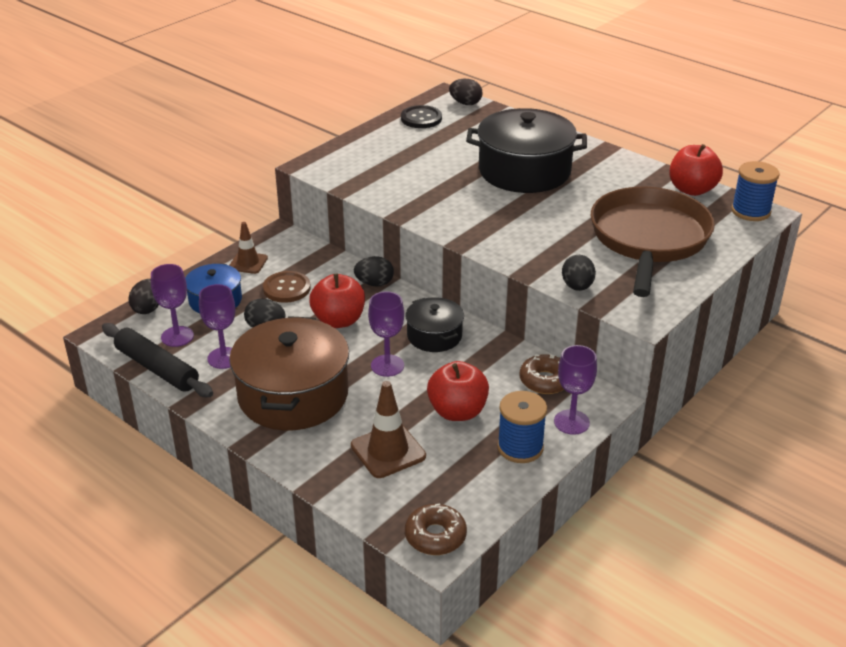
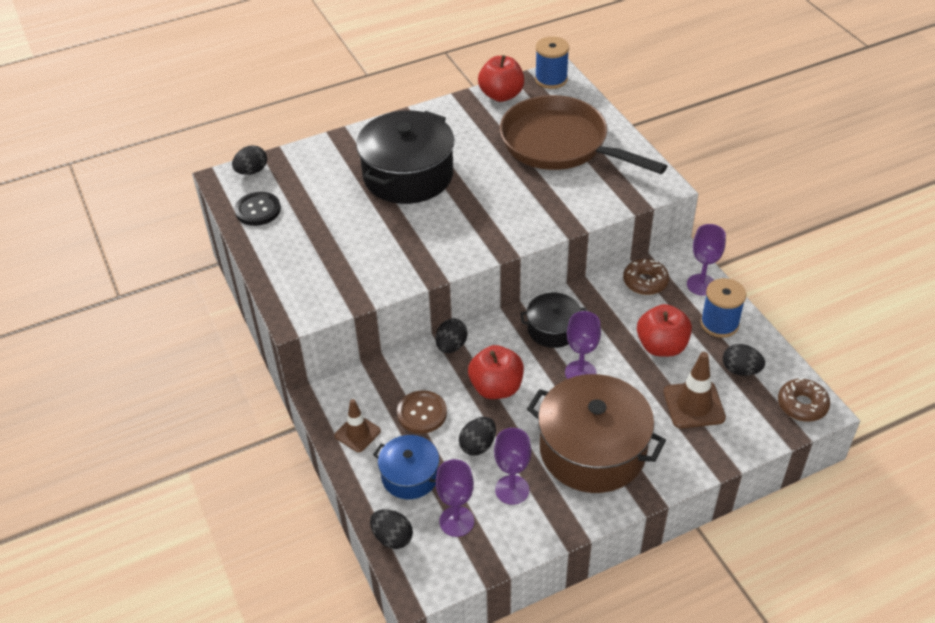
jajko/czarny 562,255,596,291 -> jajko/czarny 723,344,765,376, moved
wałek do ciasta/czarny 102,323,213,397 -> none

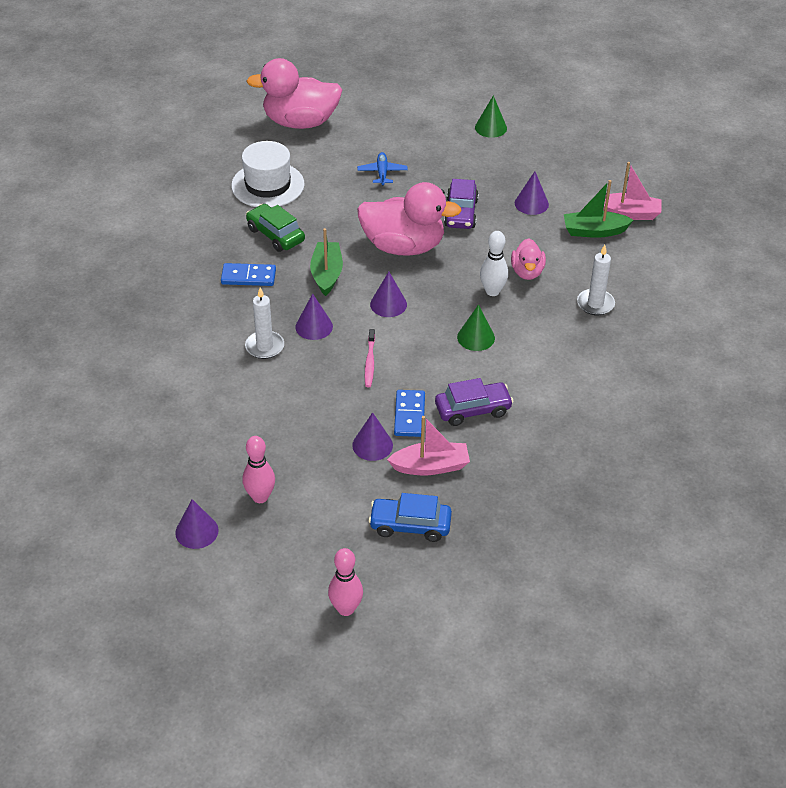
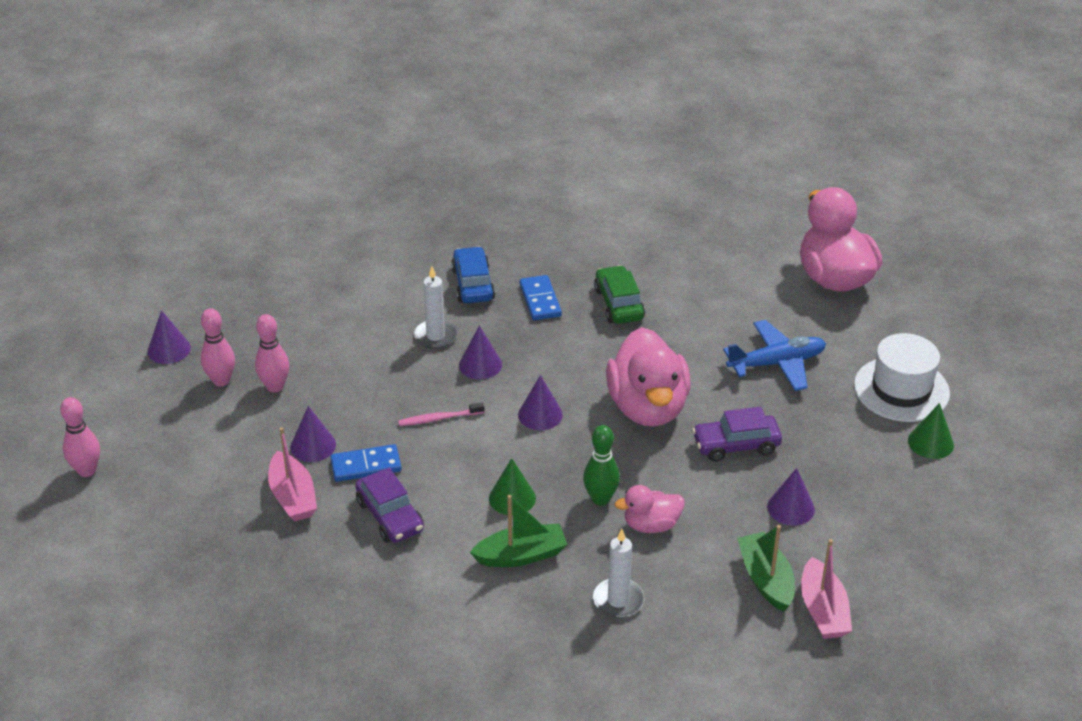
kapelusz/biały 231,141,304,208 -> kapelusz/biały 854,333,950,422, moved
samolot/niebieski 357,152,408,186 -> samolot/niebieski 723,320,826,391, x1.64
samochód/zielony 246,204,305,252 -> samochód/zielony 594,265,645,324, 45 degrees counterclockwise
łódka/zielony 310,228,343,296 -> łódka/zielony 470,495,567,567, moved
kręgiel/biały 480,231,508,296 -> kręgiel/zielony 583,425,620,506
samochód/niebieski 368,493,452,542 -> samochód/niebieski 451,246,495,303, moved
none -> kręgiel/różowy 255,314,289,392

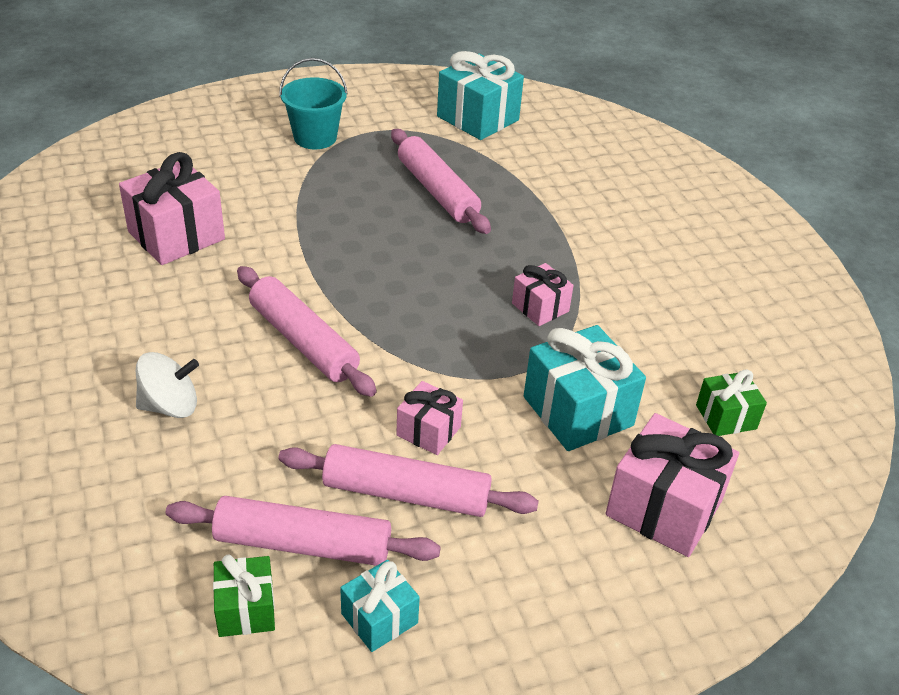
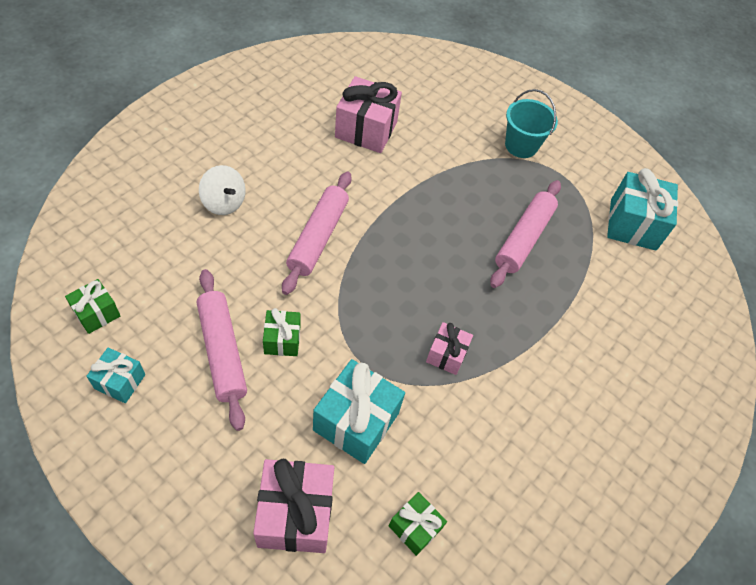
prezent/różowy 396,381,463,455 -> prezent/zielony 263,308,301,356
wałek do ciasta/różowy 166,496,441,566 -> none

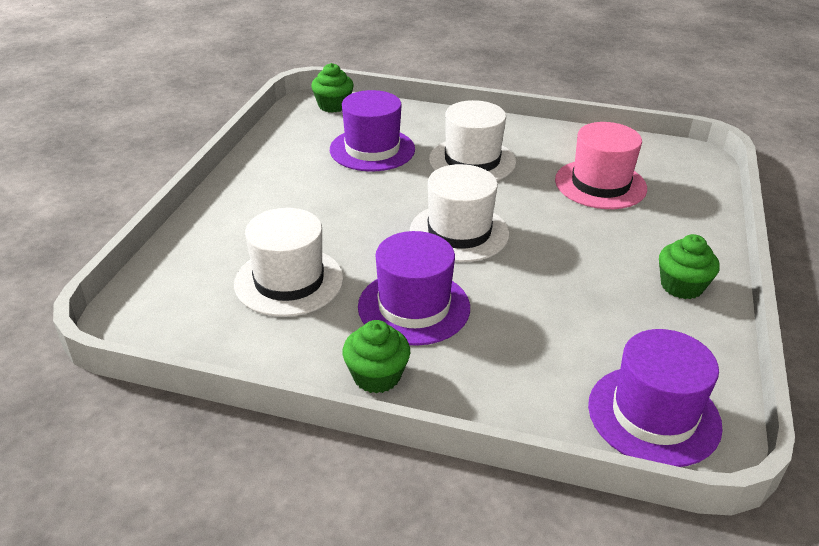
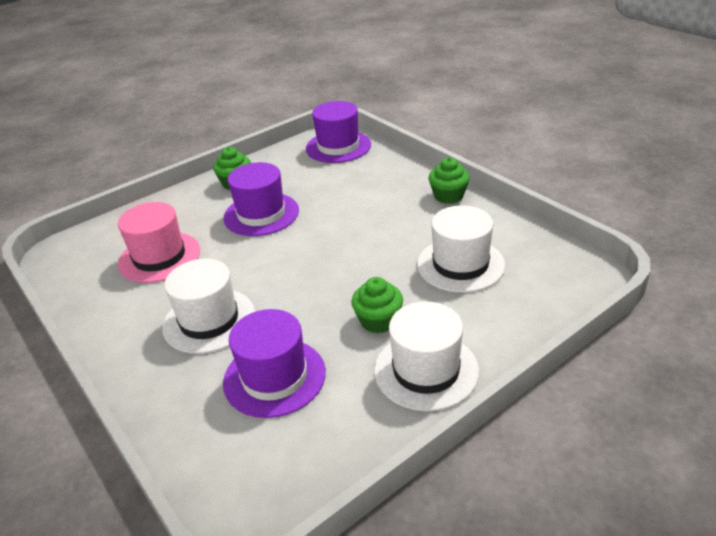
muffinka/zielony 311,63,354,113 -> muffinka/zielony 351,277,403,333, moved
kapelusz/biały 410,164,509,262 -> kapelusz/biały 374,301,479,411, moved
kapelusz/fioletowy 358,231,470,346 -> kapelusz/fioletowy 223,162,299,236, moved

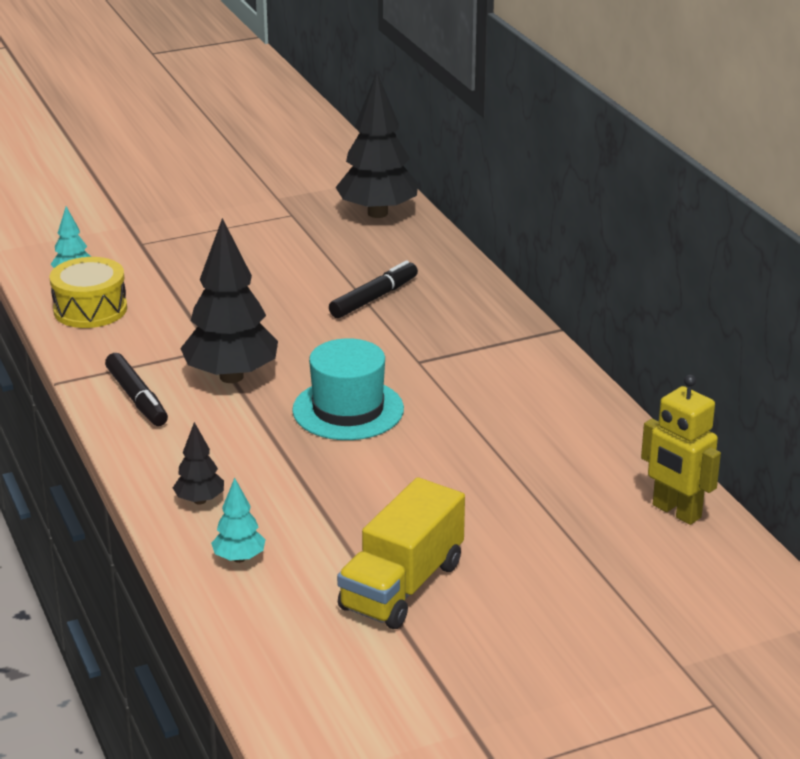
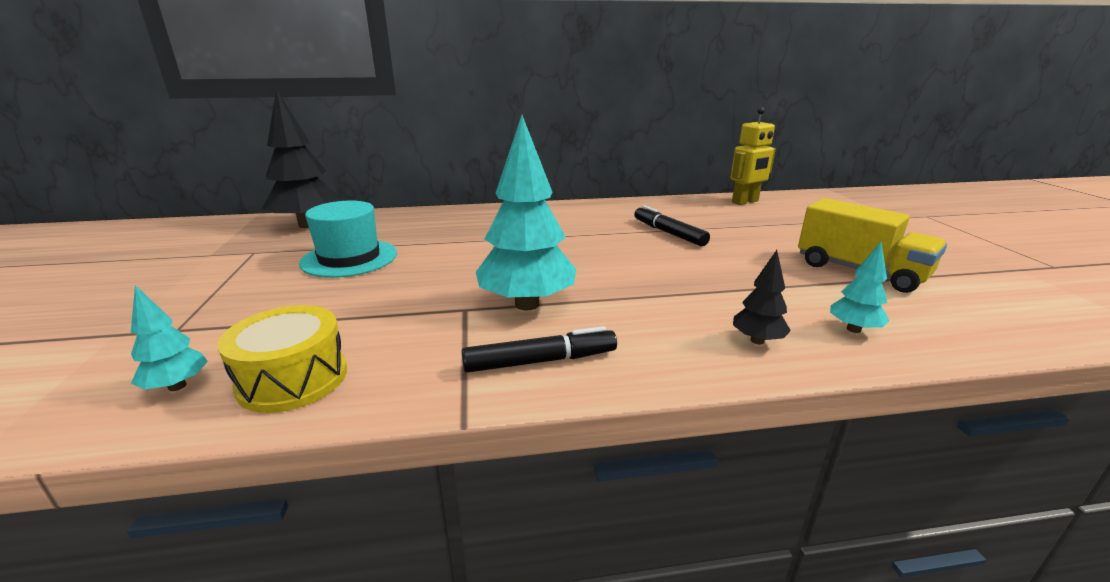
drzewko/czarny 180,218,278,383 -> drzewko/turkusowy 476,115,576,310
flamaster/czarny 329,260,418,318 -> flamaster/czarny 634,205,710,246, moved
kapelusz/turkusowy 292,338,404,440 -> kapelusz/turkusowy 299,201,397,278, moved

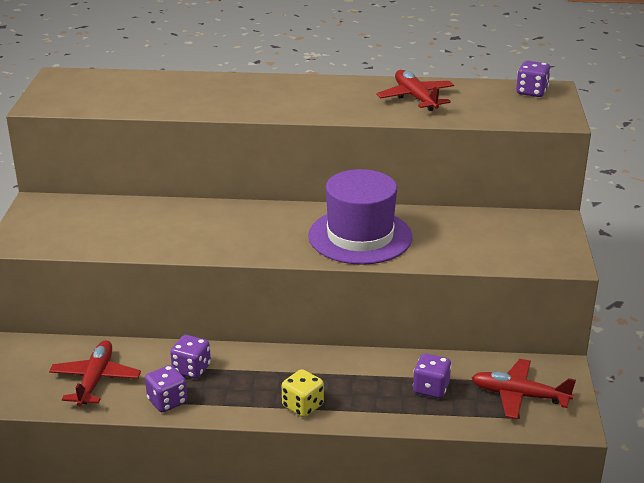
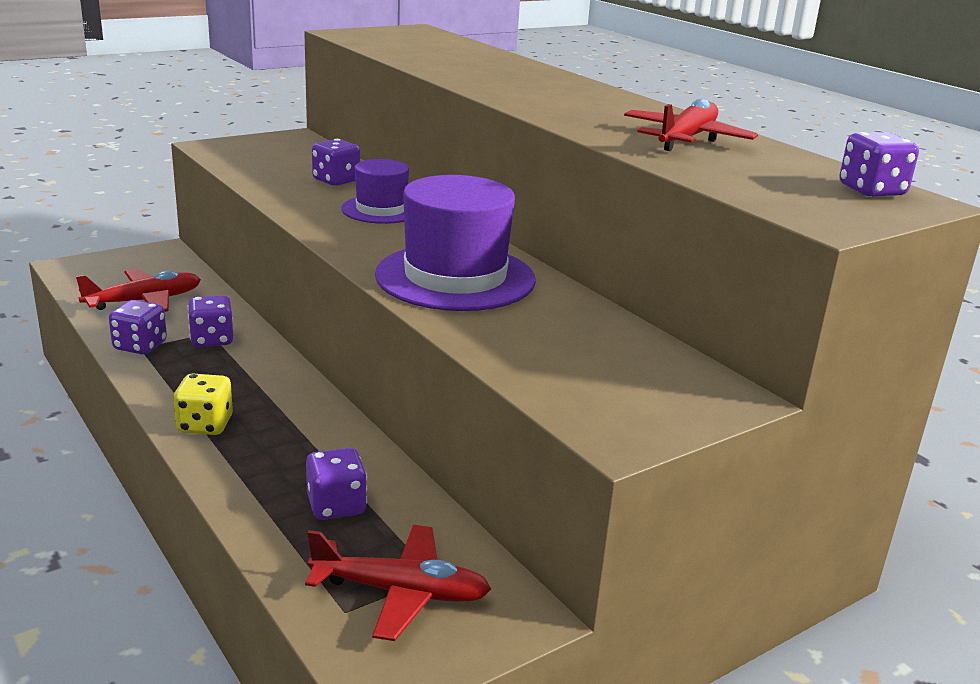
samolot/czerwony 472,359,576,419 -> samolot/czerwony 305,525,491,641, 120 degrees clockwise
none -> kostka do gry/fioletowy 312,139,360,186
none -> kapelusz/fioletowy 341,159,409,224

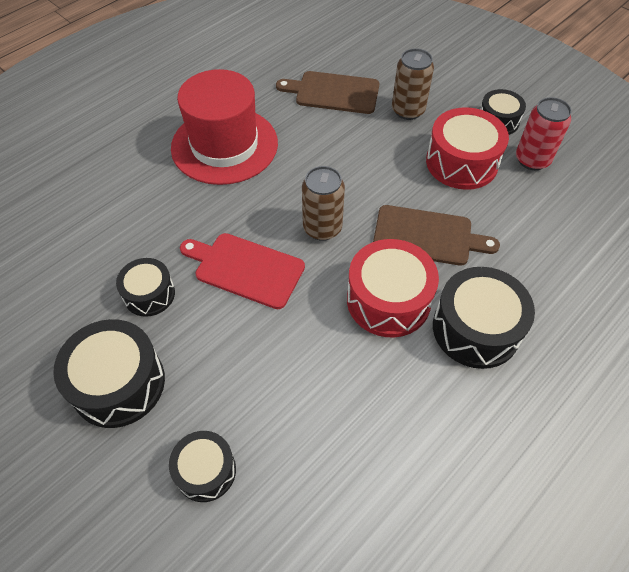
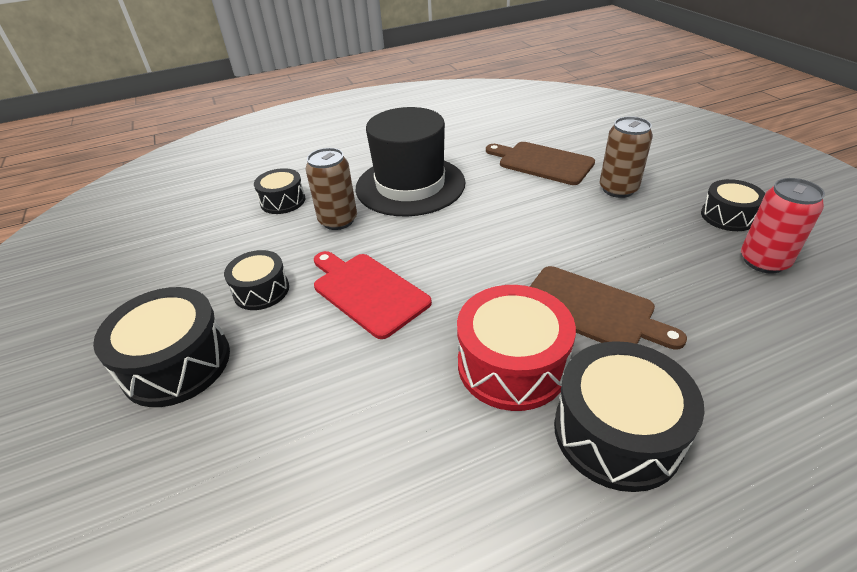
kapelusz/czerwony 171,69,278,185 -> kapelusz/czarny 356,107,466,217
bęben/czerwony 426,107,509,190 -> none
puszka/brązowy 302,166,345,241 -> puszka/brązowy 306,148,357,230, moved
bęben/czarny 169,431,236,502 -> bęben/czarny 254,168,305,214, moved

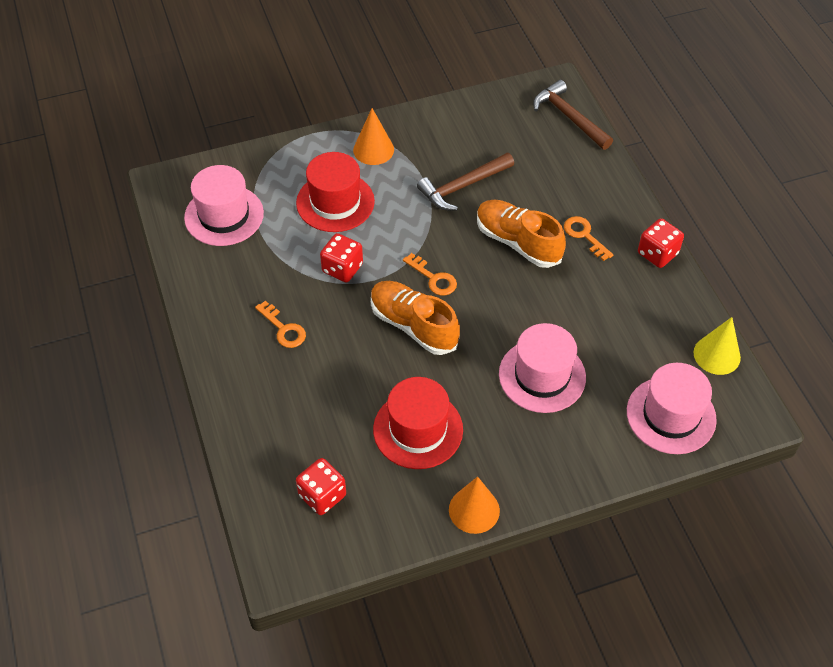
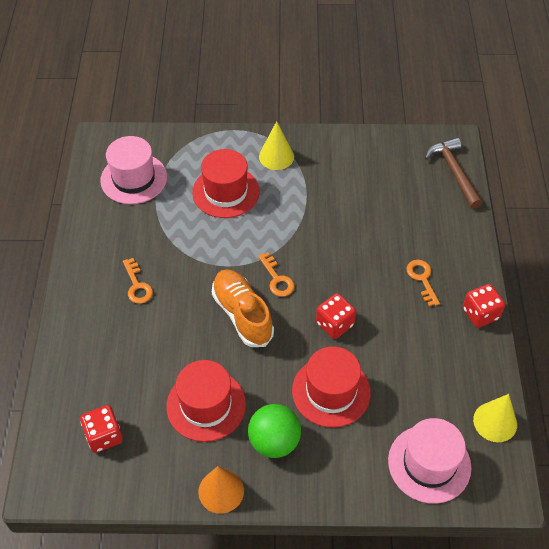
stożek/pomarańczowy 353,108,394,165 -> stożek/żółty 259,121,294,170
młotek/brązowy 417,153,514,211 -> none
but/pomarańczowy 477,200,566,268 -> none
kostka do gry/czerwony 320,233,363,283 -> kostka do gry/czerwony 316,293,356,339, moved
kapelusz/różowy 499,323,586,413 -> kapelusz/czerwony 292,346,371,428
none -> piłka/zielony 248,404,301,458

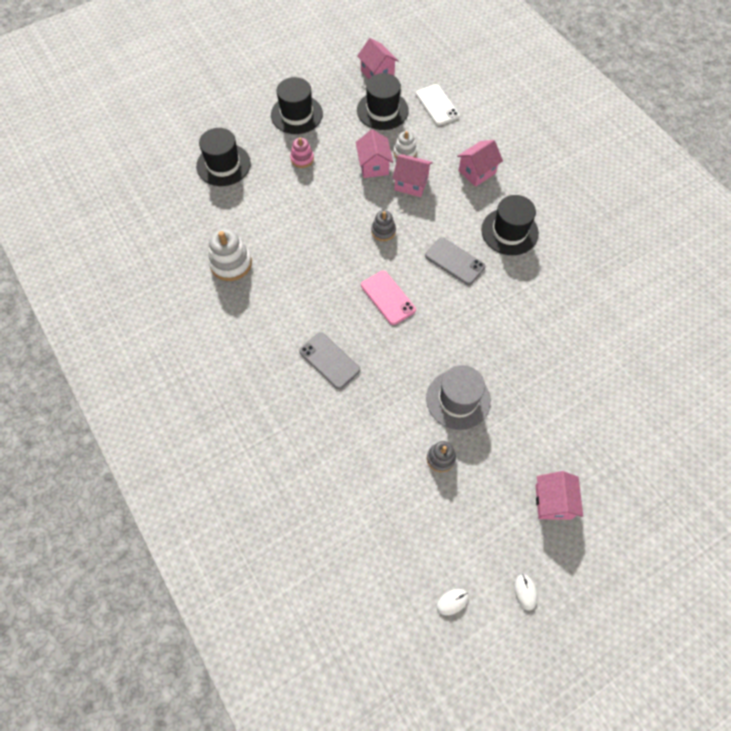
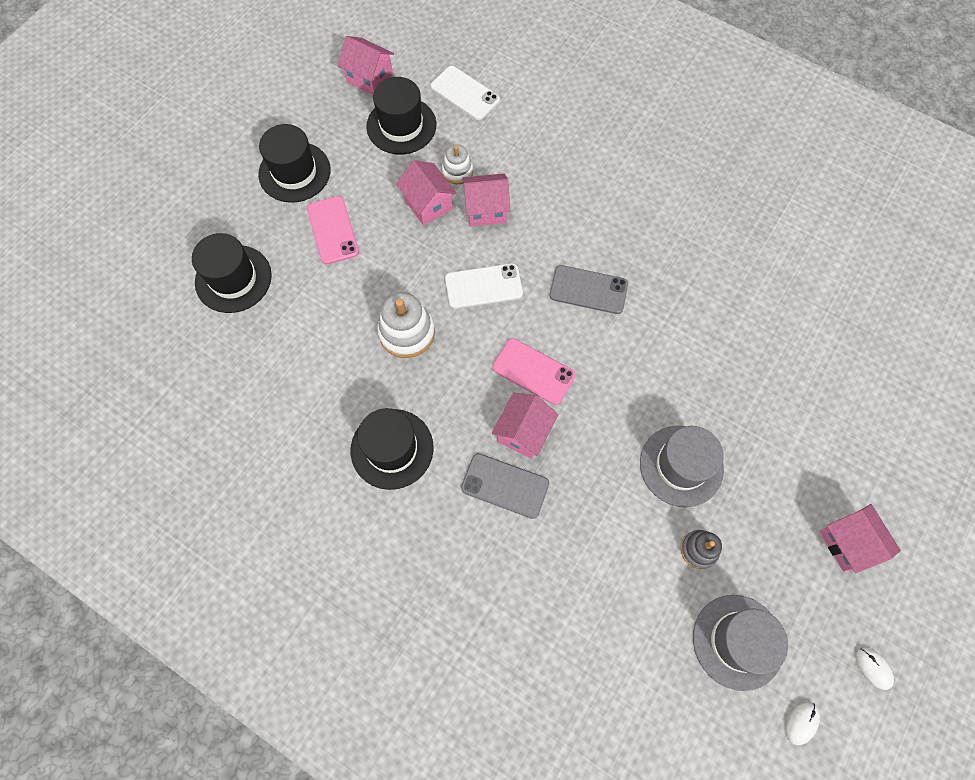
zabawka nakładanka/różowy 290,138,314,168 -> telefon/różowy 307,196,359,265
domek/różowy 457,140,503,187 -> domek/różowy 492,393,558,459, moved
kapelusz/czarny 481,195,539,255 -> kapelusz/czarny 351,408,434,490, moved
zabawka nakładanka/szary 371,210,396,241 -> telefon/biały 445,263,523,309
zabawka nakładanka/biały 208,229,252,281 -> zabawka nakładanka/biały 377,292,435,358, moved
none -> kapelusz/szary 693,595,788,691

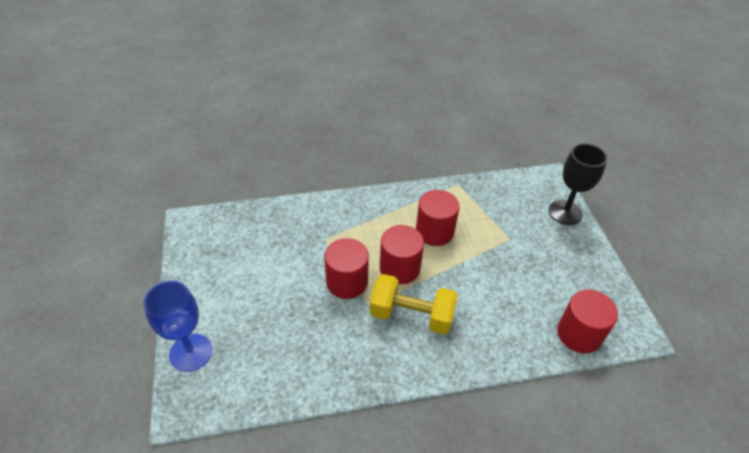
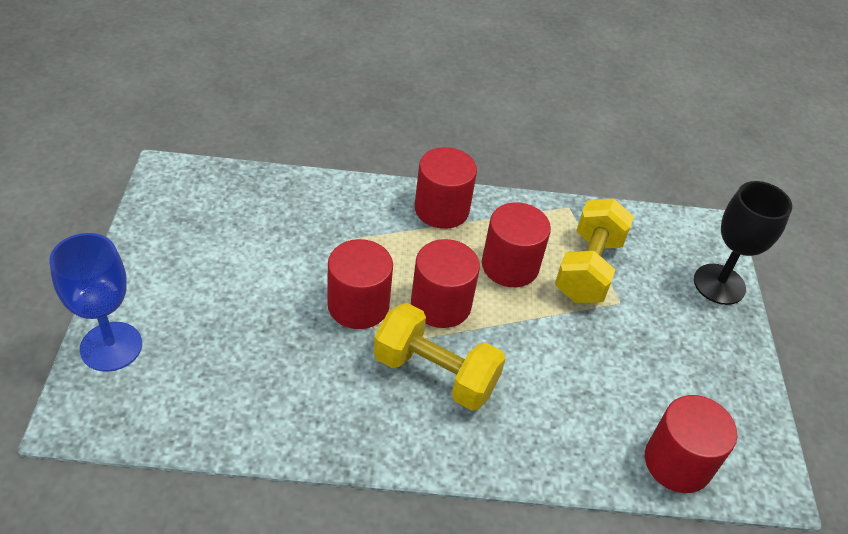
none -> walec/czerwony 415,147,477,229
none -> hantel/żółty 555,199,634,303

